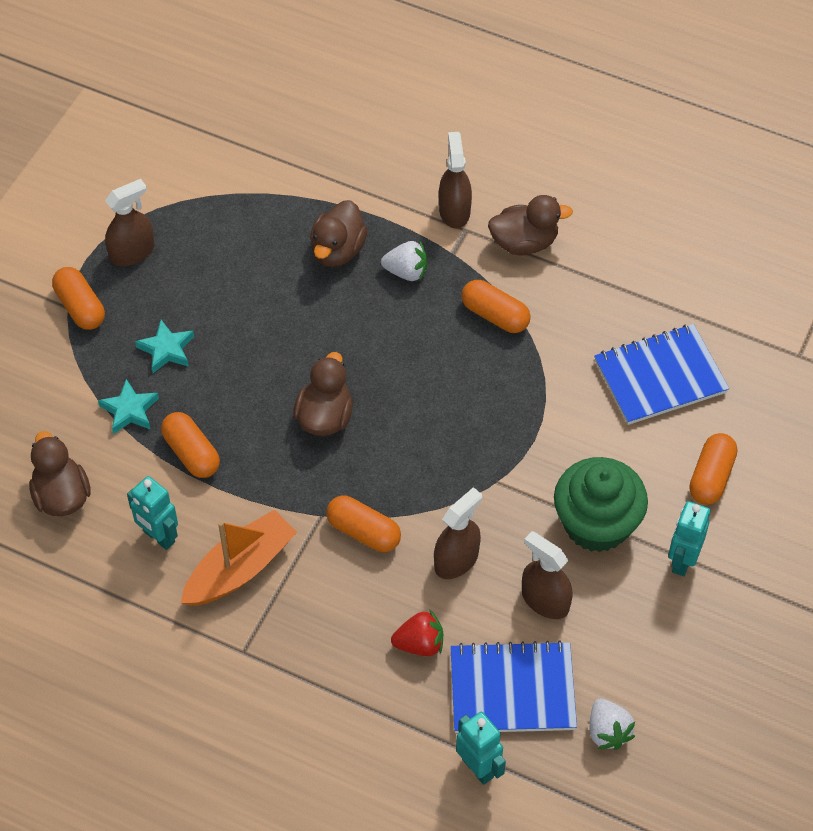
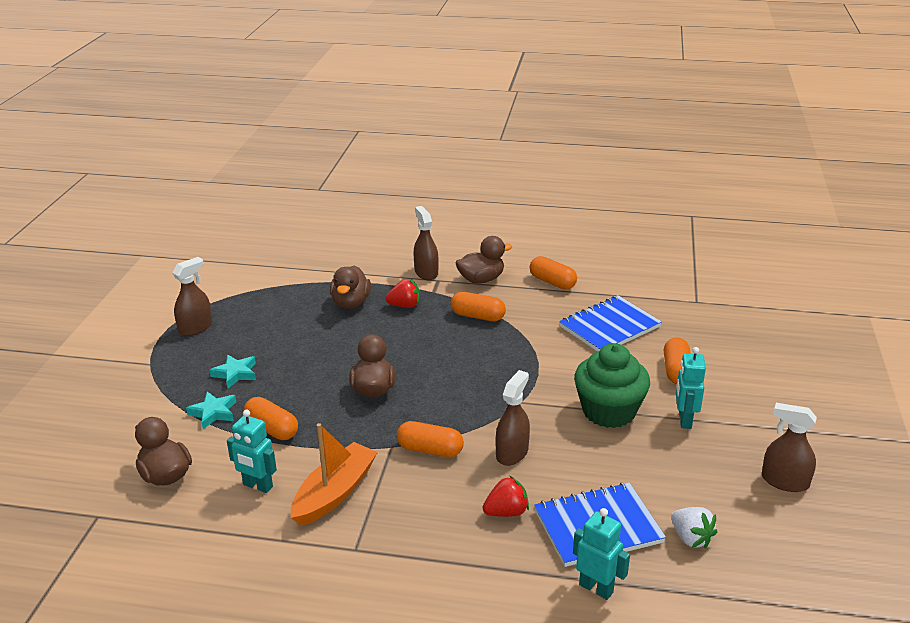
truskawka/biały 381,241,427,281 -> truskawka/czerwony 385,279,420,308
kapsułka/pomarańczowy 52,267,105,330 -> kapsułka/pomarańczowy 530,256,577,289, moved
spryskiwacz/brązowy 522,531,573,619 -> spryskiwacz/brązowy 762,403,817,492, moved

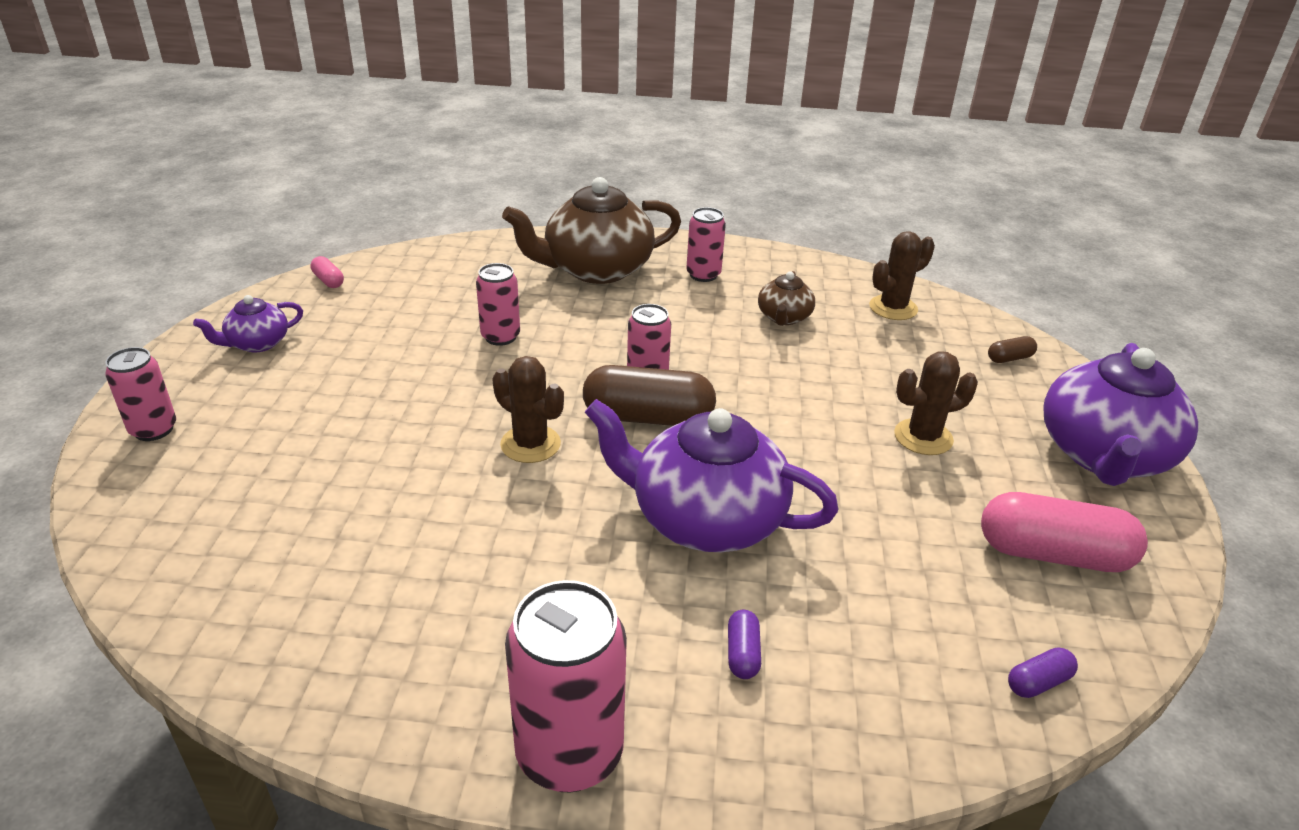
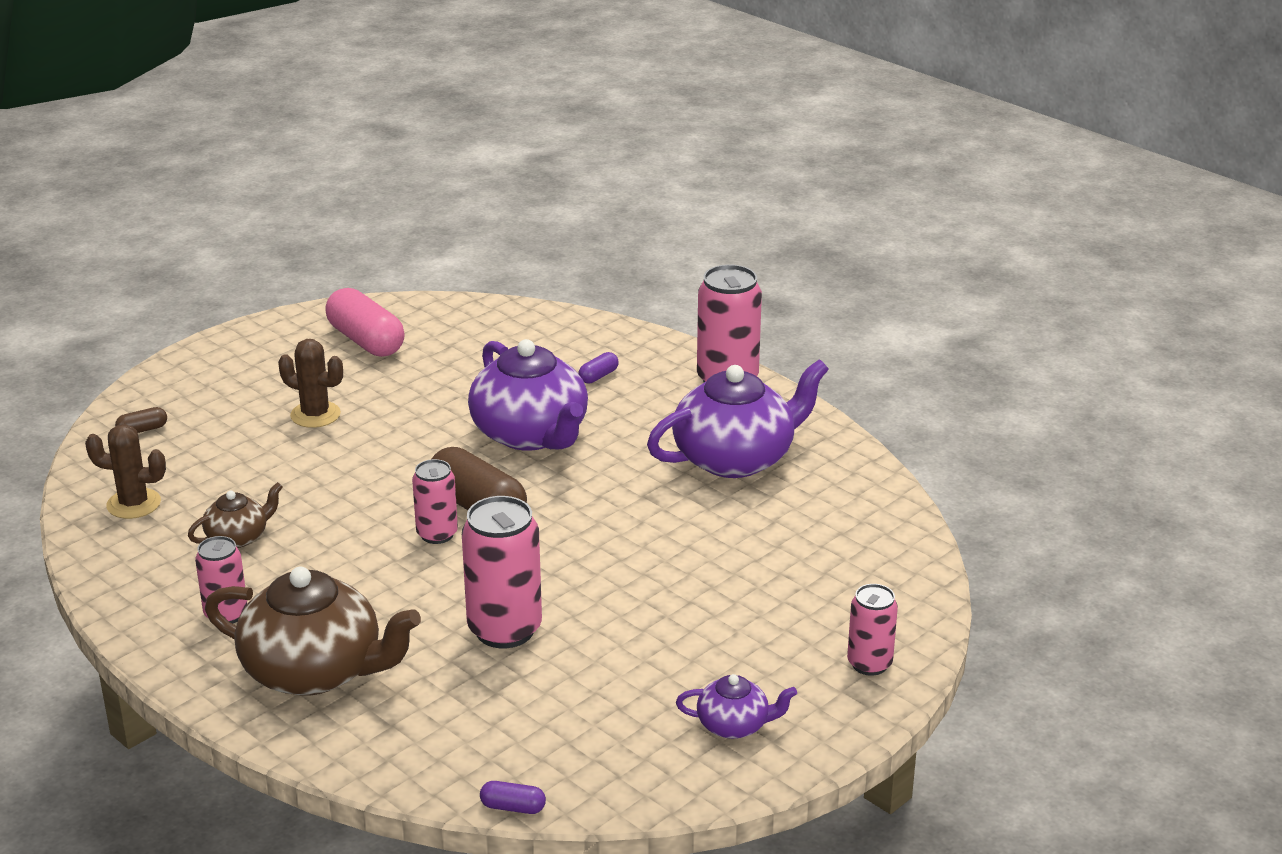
kapsułka/różowy 311,256,344,288 -> none
puszka/różowy 476,263,520,346 -> puszka/różowy 462,496,542,648, x1.68
kapsułka/brązowy 988,336,1037,363 -> kapsułka/brązowy 115,407,167,433, 45 degrees counterclockwise
imbryk/fioletowy 1044,343,1198,486 -> imbryk/fioletowy 647,359,829,478, moved
kaktus/brązowy 492,356,564,463 -> none
kapsułka/fioletowy 1008,647,1078,698 -> kapsułka/fioletowy 480,781,546,814, moved

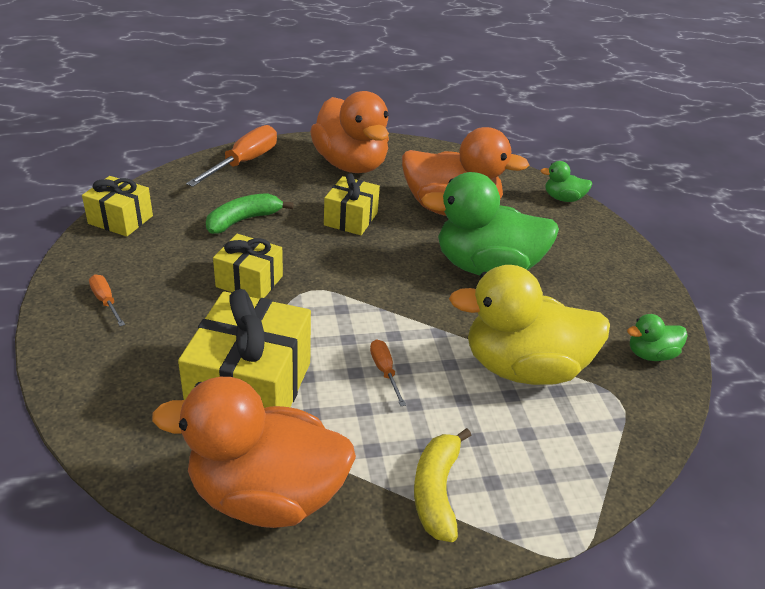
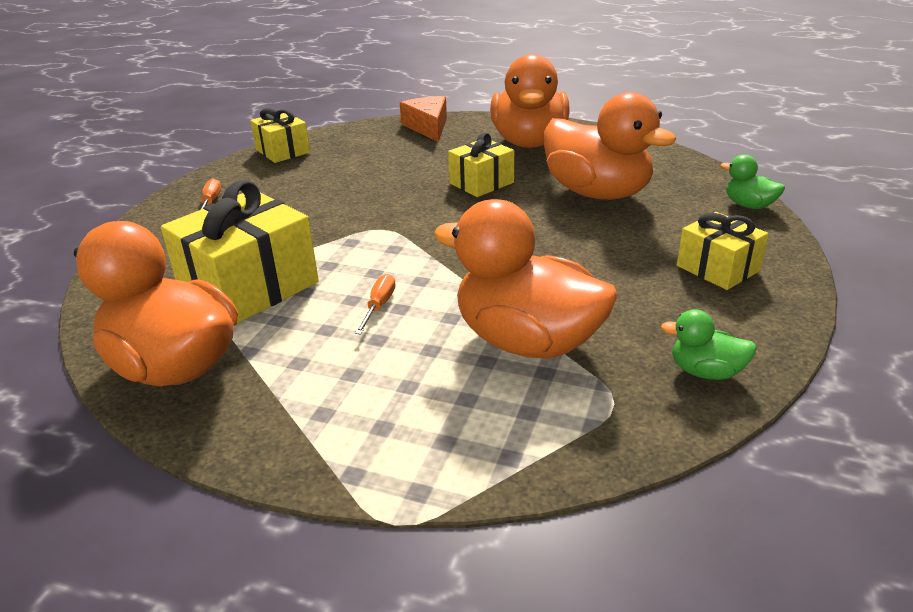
śrubokręt/pomarańczowy 186,125,277,187 -> ser/pomarańczowy 400,96,447,142
kaczka/zielony 421,172,559,276 -> none
banan/zielony 206,193,294,234 -> none
prezent/żółty 213,234,283,299 -> prezent/żółty 677,212,768,290, moved
kaczka/żółty 449,265,610,385 -> kaczka/pomarańczowy 433,199,618,359
banan/żółty 414,428,471,542 -> none

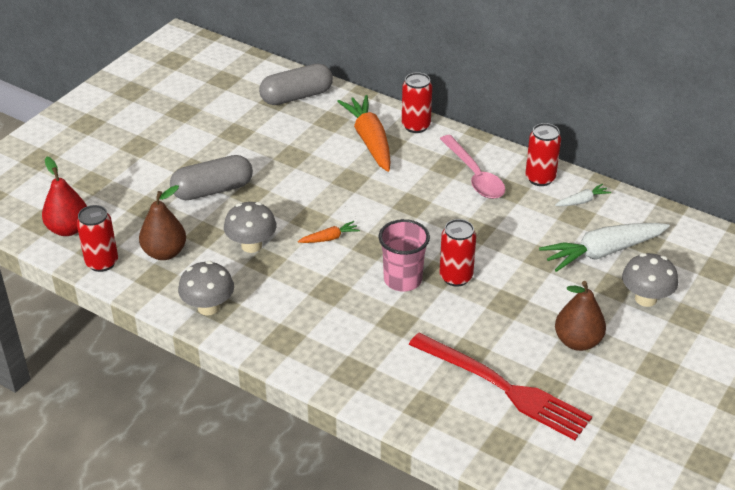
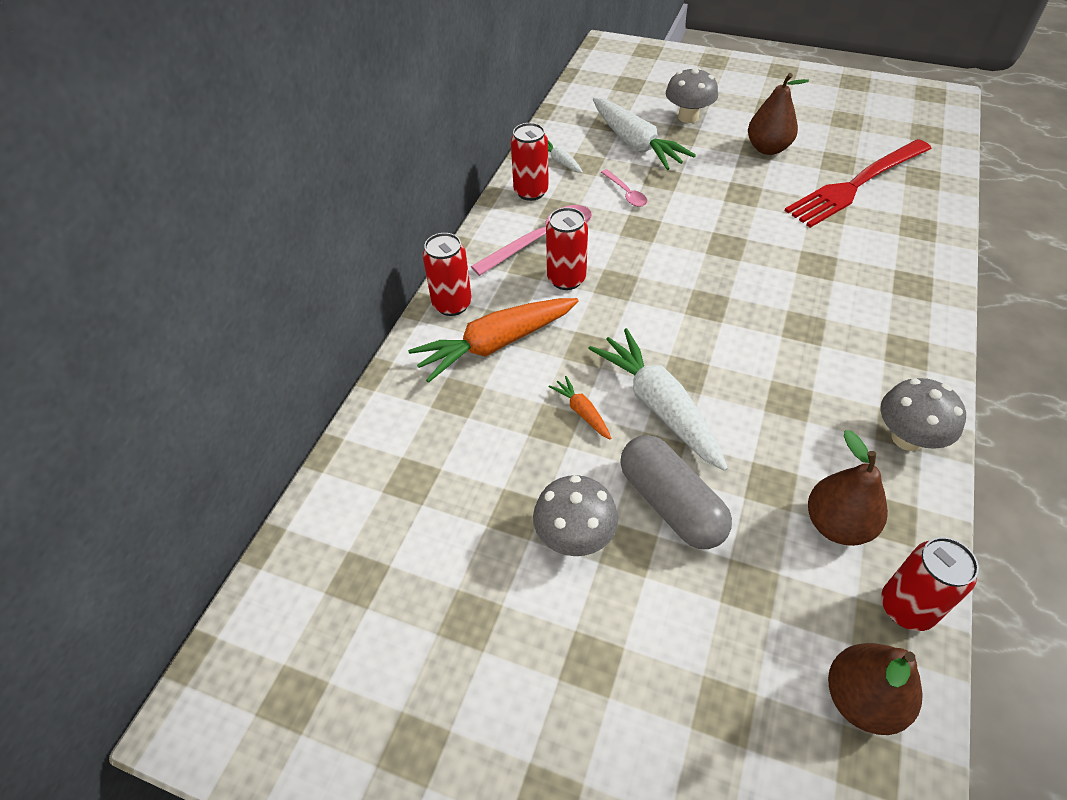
kapsułka/szary 259,64,333,105 -> none
gruszka/czerwony 42,157,87,236 -> gruszka/brązowy 828,643,923,735
grzyb/szary 224,202,277,253 -> grzyb/szary 533,475,618,556, moved
szklanka/różowy 378,219,430,292 -> none
puszka/czerwony 440,219,476,286 -> puszka/czerwony 546,207,588,290, moved
marchewka/pomarańczowy 298,221,360,243 -> marchewka/pomarańczowy 548,376,611,440, moved
widelec/czerwony 409,333,592,440 -> widelec/czerwony 784,139,932,228, 150 degrees counterclockwise
none -> łyżka/różowy 601,169,647,207
none -> marchewka/biały 588,328,728,471

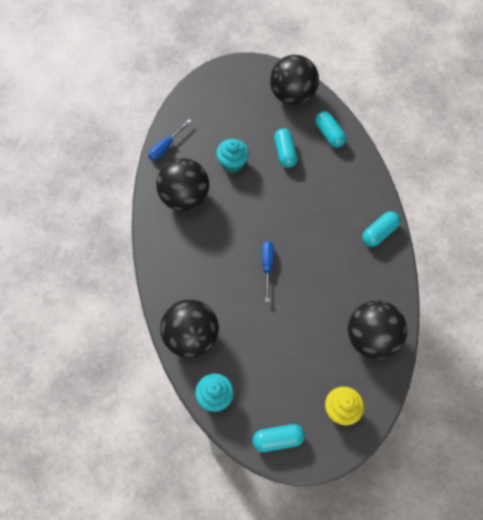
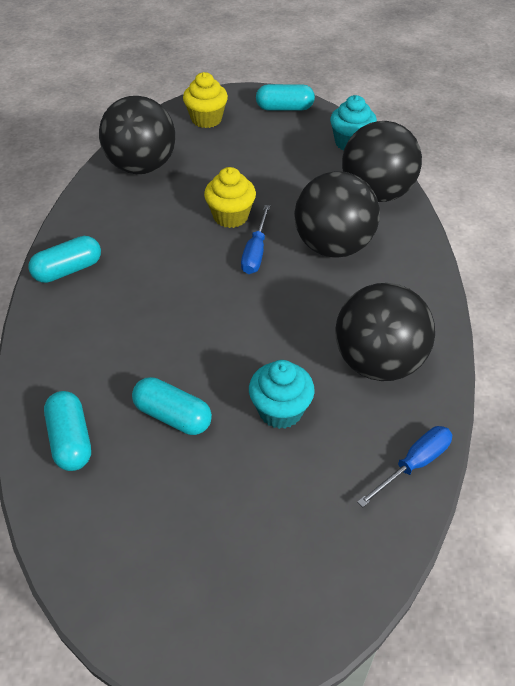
piłka/czarny 270,55,319,105 -> piłka/czarny 294,171,380,258, moved
kapsułka/turkusowy 274,128,298,168 -> kapsułka/turkusowy 132,377,212,435, 60 degrees counterclockwise
none -> muffinka/żółty 204,167,256,228

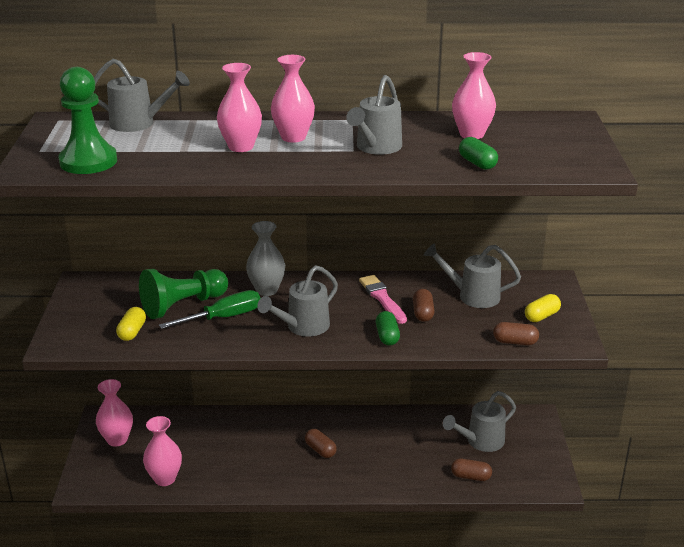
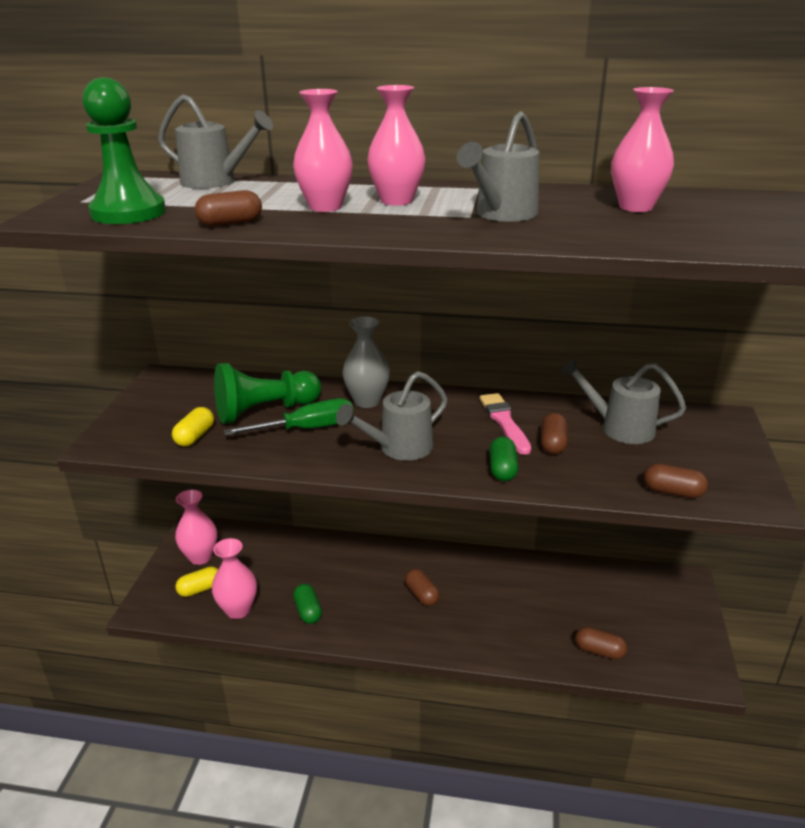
kapsułka/zielony 459,137,498,170 -> kapsułka/zielony 293,584,322,624, moved
kapsułka/żółty 525,294,561,322 -> kapsułka/żółty 175,566,218,597, moved
konewka/szary 443,391,516,452 -> none
none -> kapsułka/brązowy 195,190,262,226

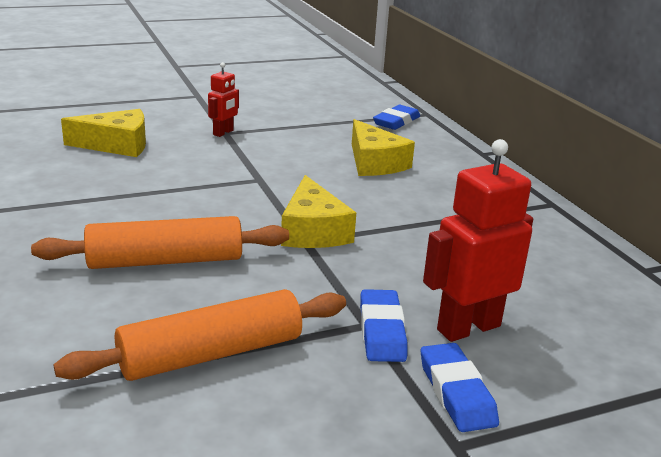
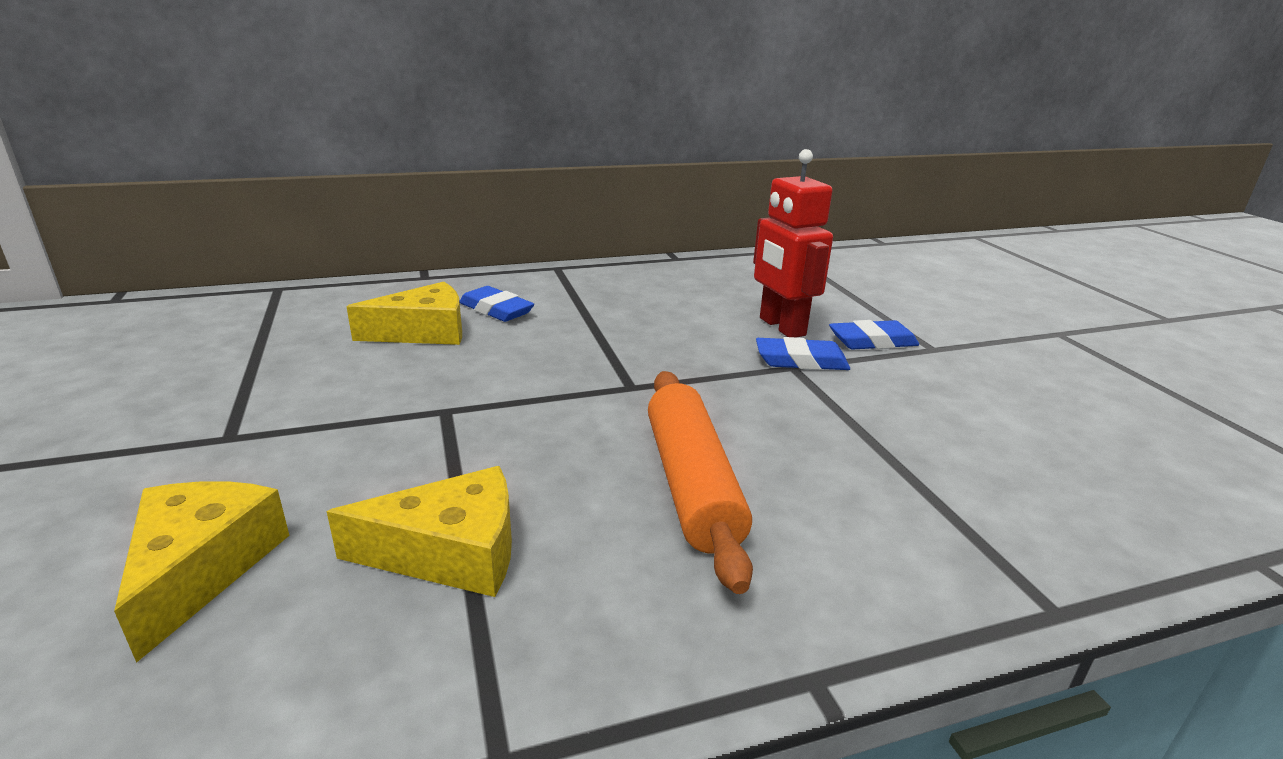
robot/czerwony 208,62,239,137 -> none
gumka do mazania/niebieski 373,105,420,130 -> gumka do mazania/niebieski 459,286,534,322, moved
ser/żółty 281,175,356,248 -> ser/żółty 327,466,512,597, moved
wałek do ciasta/pomarańczowy 53,289,346,381 -> none

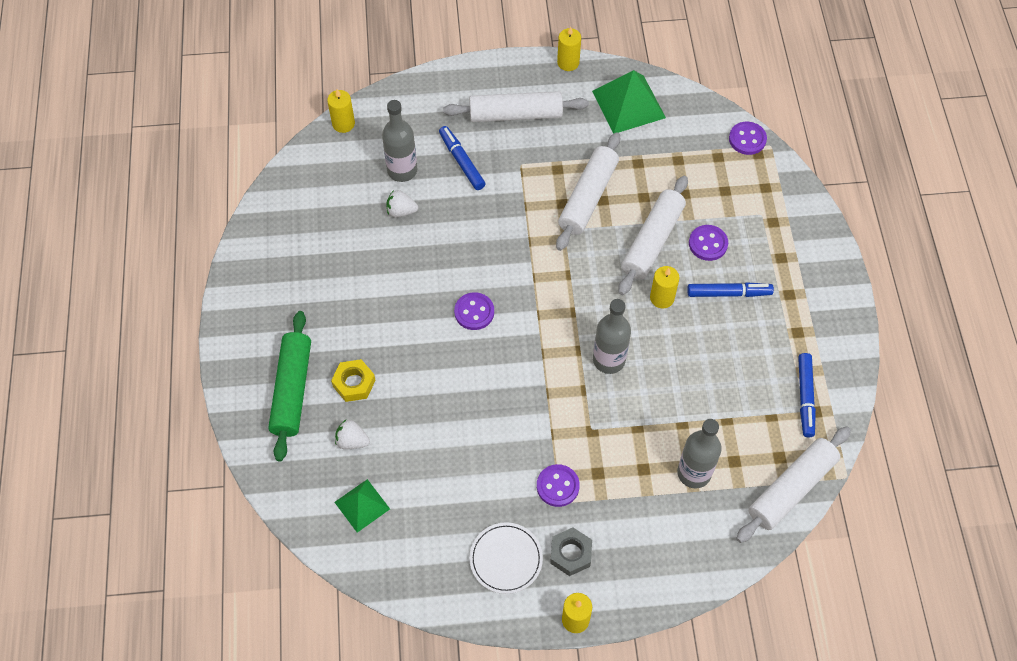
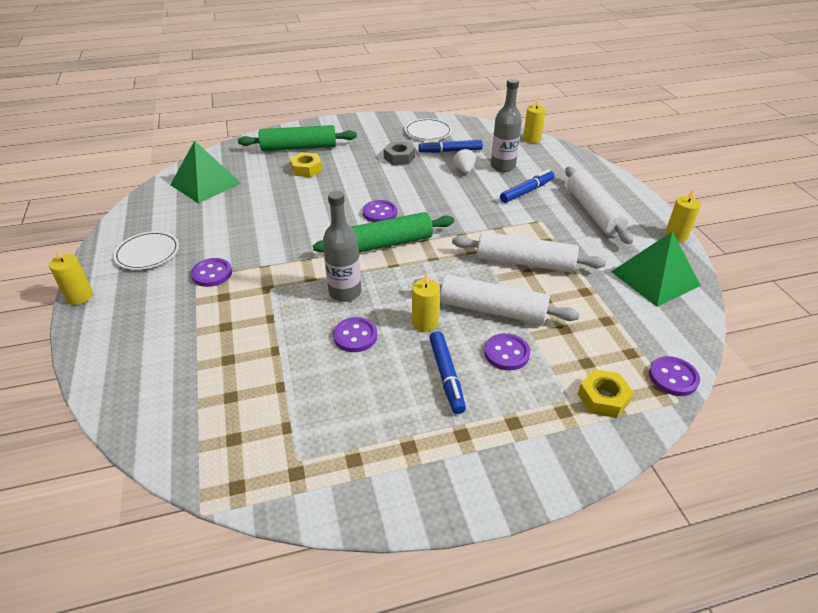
flamaster/niebieski 798,353,816,437 -> flamaster/niebieski 418,140,483,153, moved
butelka/szary 677,419,722,488 -> none
truskawka/biały 335,420,370,449 -> none
wałek do ciasta/biały 736,427,851,543 -> none
piramida/zielony 334,479,390,533 -> piramida/zielony 170,141,241,203, x1.66
nakrętka/szary 550,527,592,576 -> nakrętka/szary 384,141,415,165, moved
none -> talerz/biały 405,118,452,141
none -> wałek do ciasta/zielony 313,212,454,252
none -> guzik/fioletowy 333,317,377,352
none -> nakrętka/żółty 578,369,634,418

